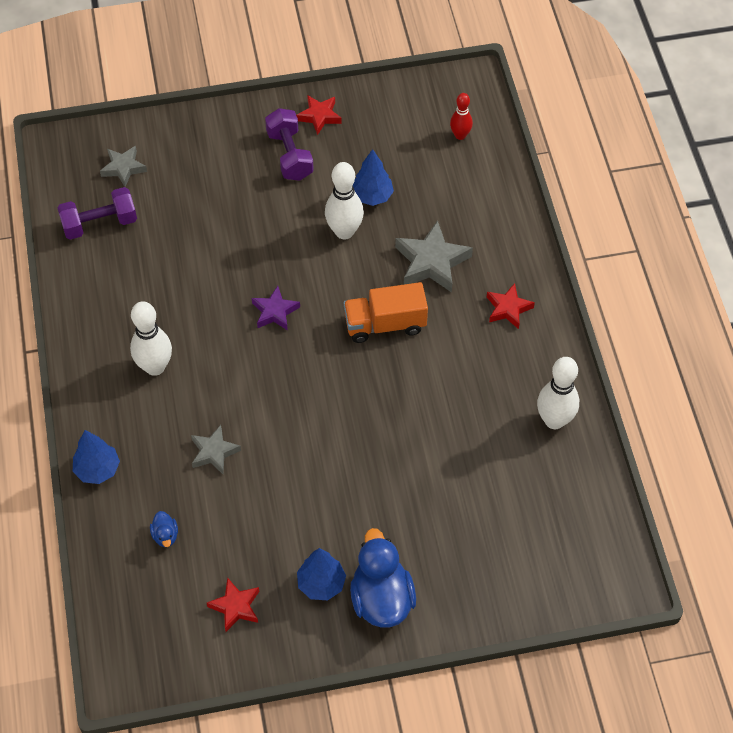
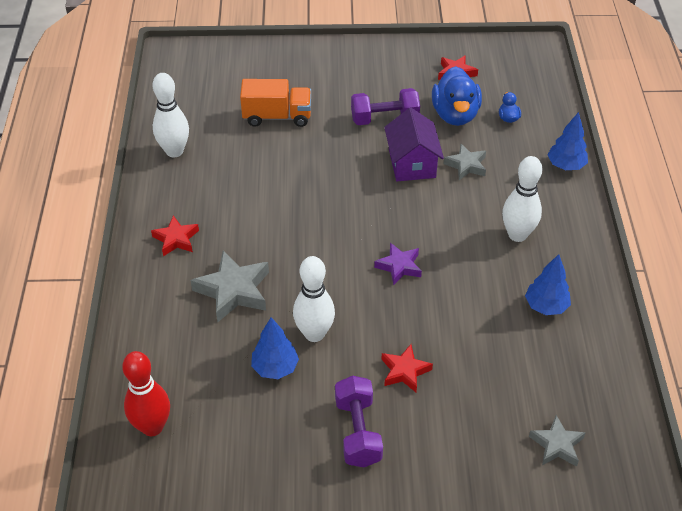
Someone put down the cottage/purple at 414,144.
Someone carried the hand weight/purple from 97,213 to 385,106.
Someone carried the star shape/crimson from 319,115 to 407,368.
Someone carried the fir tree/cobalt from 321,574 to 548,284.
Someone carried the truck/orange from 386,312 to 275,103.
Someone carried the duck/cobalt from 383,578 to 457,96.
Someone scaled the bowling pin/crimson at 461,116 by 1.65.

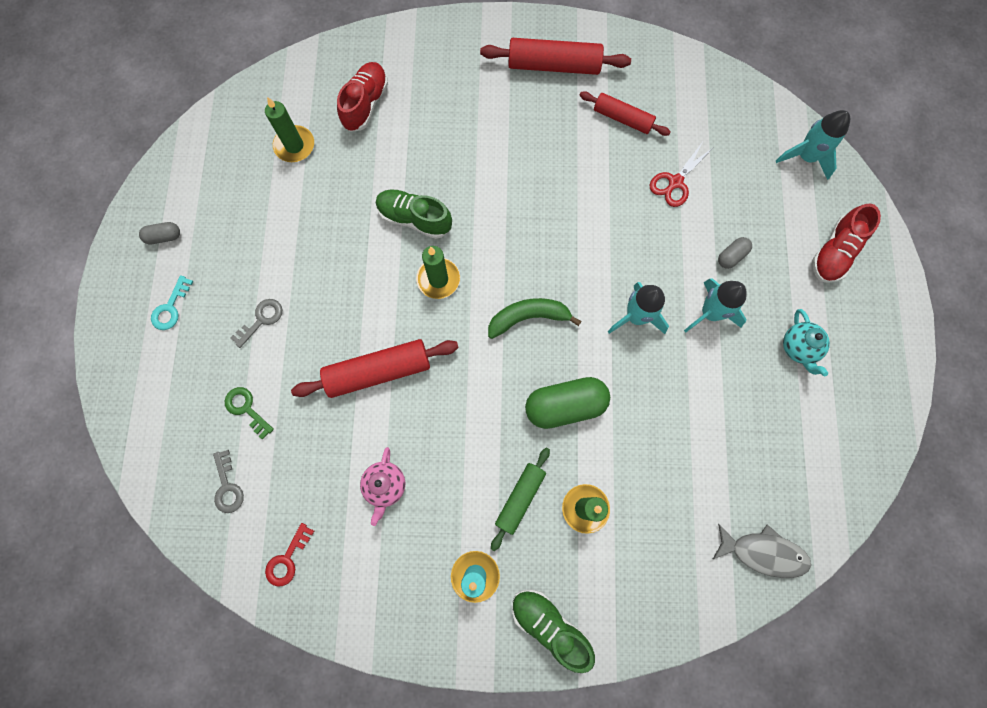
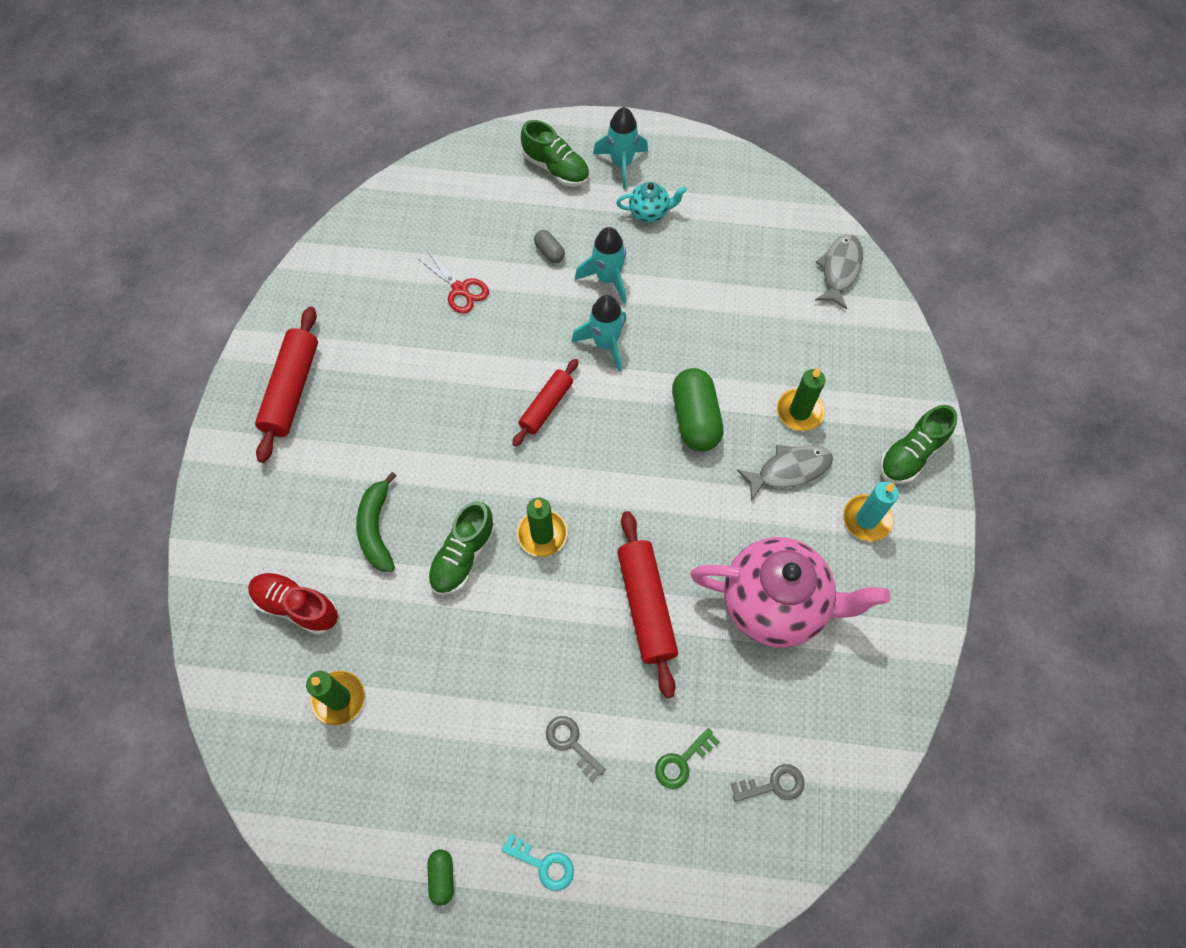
Someone took away the door key/crimson at 289,555.
Someone carried the banana/leaf-green from 535,318 to 376,522.
Someone carried the pastry roller/crimson from 625,113 to 545,403.
Someone carried the toy rocket/turquoise from 813,145 to 620,148.
Someone swapped the pastry roller/leaf-green at 520,499 for the toy fish/ash-grey at 785,473.
Someone repainted the pill shape/ash-grey at 159,233, which became the pill shape/leaf-green at 440,878.
Someone repainted the sneaker/crimson at 846,243, which became the sneaker/leaf-green at 555,153.
Someone scaled the china teapot/rosy at 382,486 by 2.21.

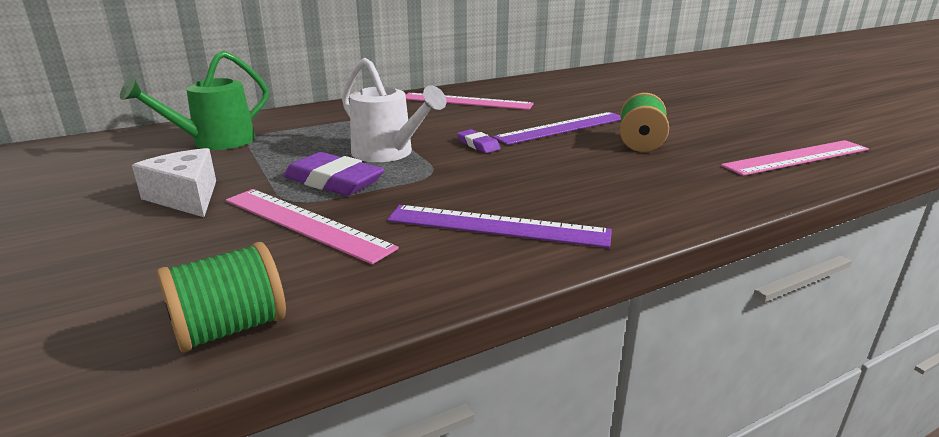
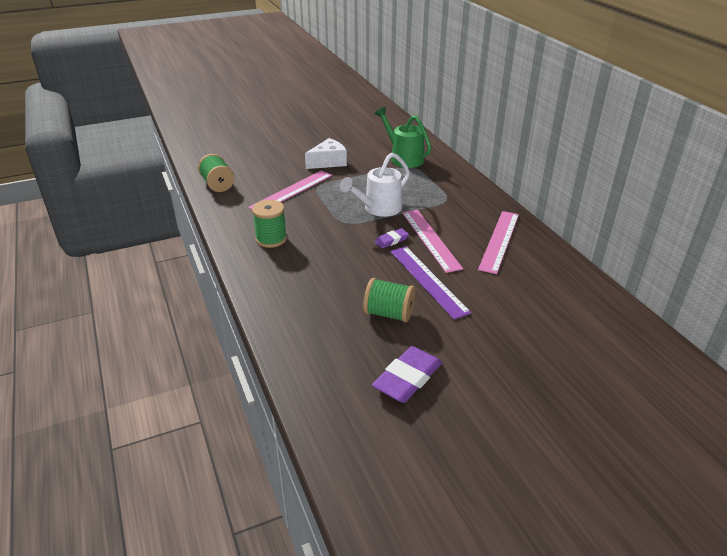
Someone carried the pencil eraser/purple from 334,174 to 407,374.
Someone carried the straightedge/rosy from 795,158 to 432,241.
Someone swapped the straightedge/purple at 499,226 for the reel of thread/leaf-green at 269,224.

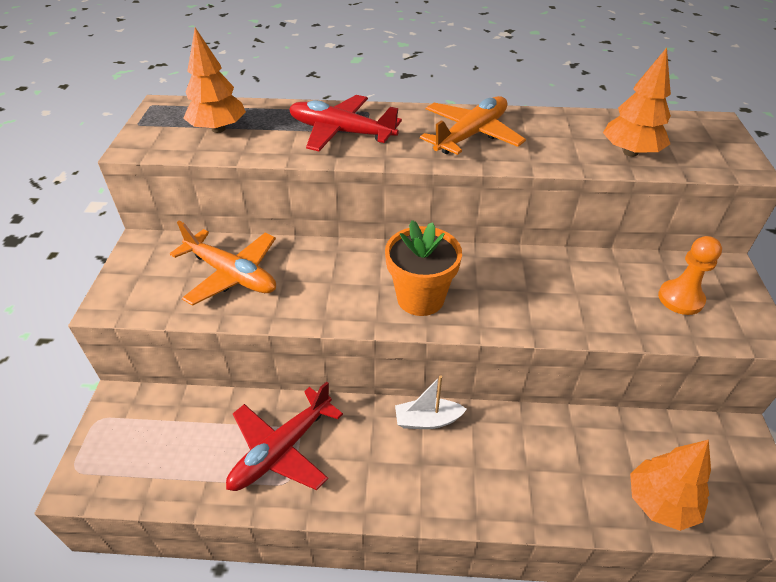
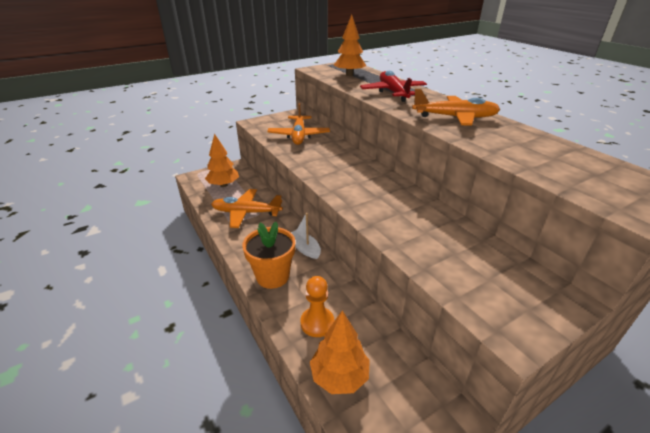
Someone carried the potted plant/orange from 423,268 to 268,255.
Someone carried the fir tree/orange from 637,102 to 222,160.
Someone carried the game pawn/orange from 690,275 to 317,306.
Someone repainted the toy plane/crimson at 284,436, which became the toy plane/orange at 247,208.

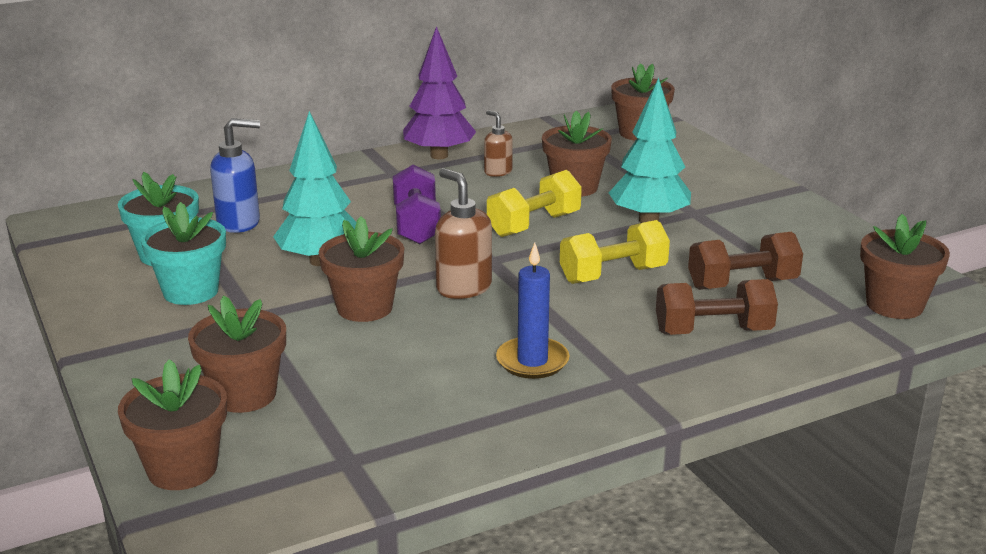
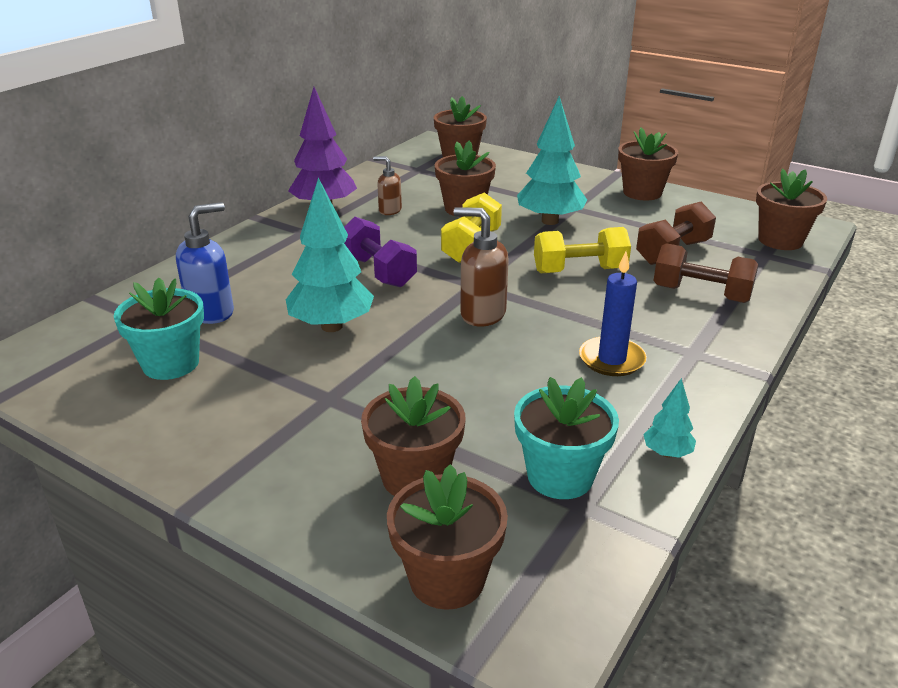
Someone put down the fir tree/turquoise at 669,418.
Someone carried the potted plant/turquoise from 183,253 to 566,438.
Someone carried the potted plant/brown from 361,269 to 648,164.
Someone rotated the hand weight/golden at 615,252 by 45 degrees clockwise.
Someone rotated the hand weight/brown at 717,307 by 60 degrees clockwise.

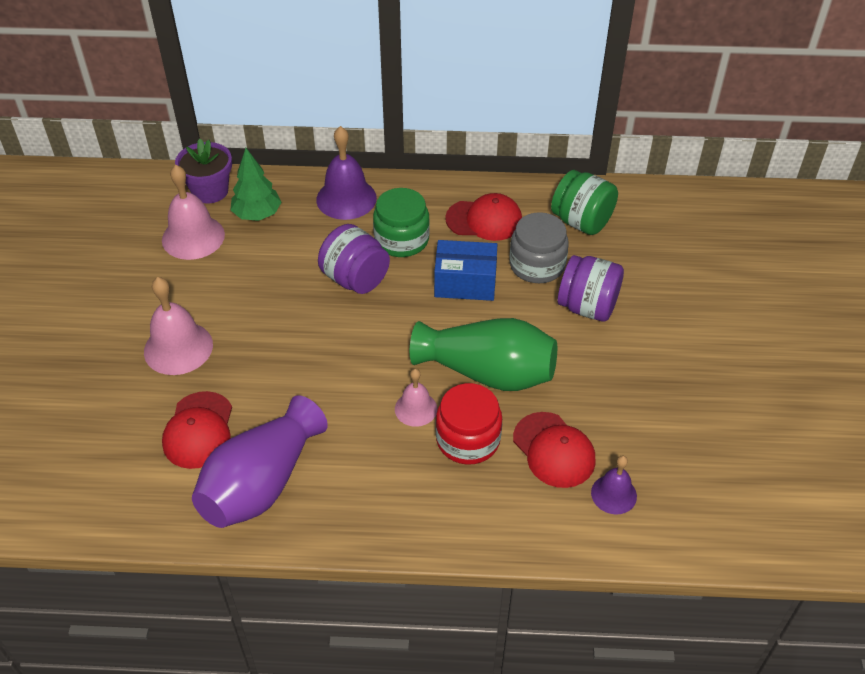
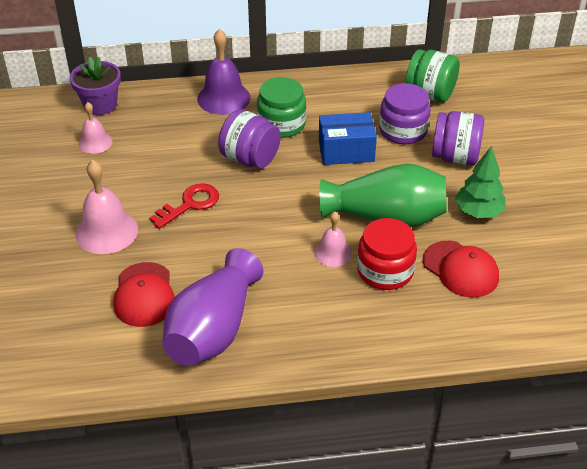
Someone took away the baseball cap/crimson at 483,217.
Someone took away the school bell/purple at 614,485.
Someone put down the door key/crimson at 184,206.
Someone carried the fir tree/leaf-green from 256,184 to 480,182.
Someone repainted the jam jar/ash-grey at 539,247, which became the jam jar/purple at 405,113.
Someone scaled the school bell/rosy at 193,212 by 0.60.

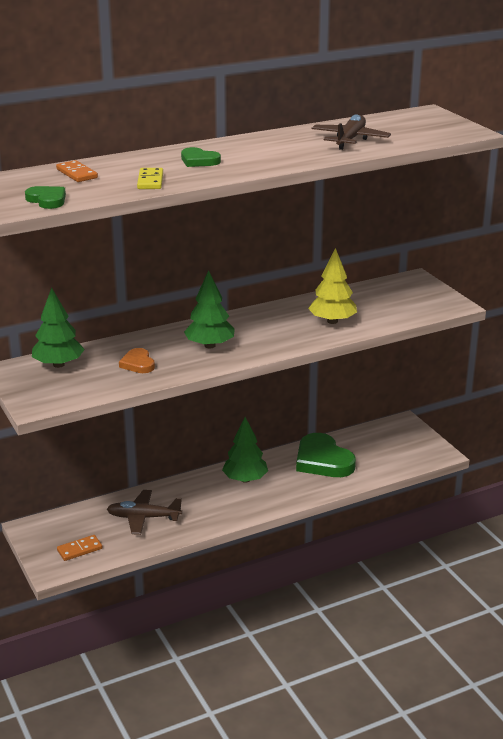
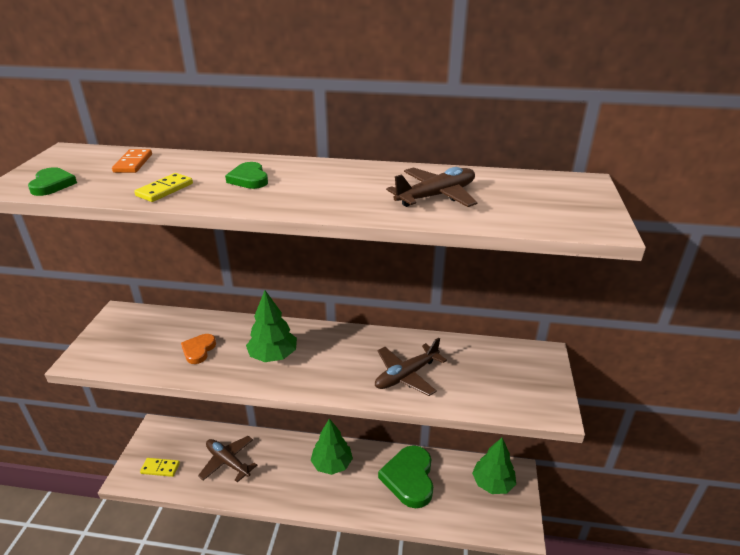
Someone carried the fir tree/leaf-green from 58,328 to 494,466.
Someone swapped the fir tree/golden at 332,286 for the toy plane/brown at 411,367.
Someone repainted the domino/orange at 79,548, which became the domino/golden at 160,467.

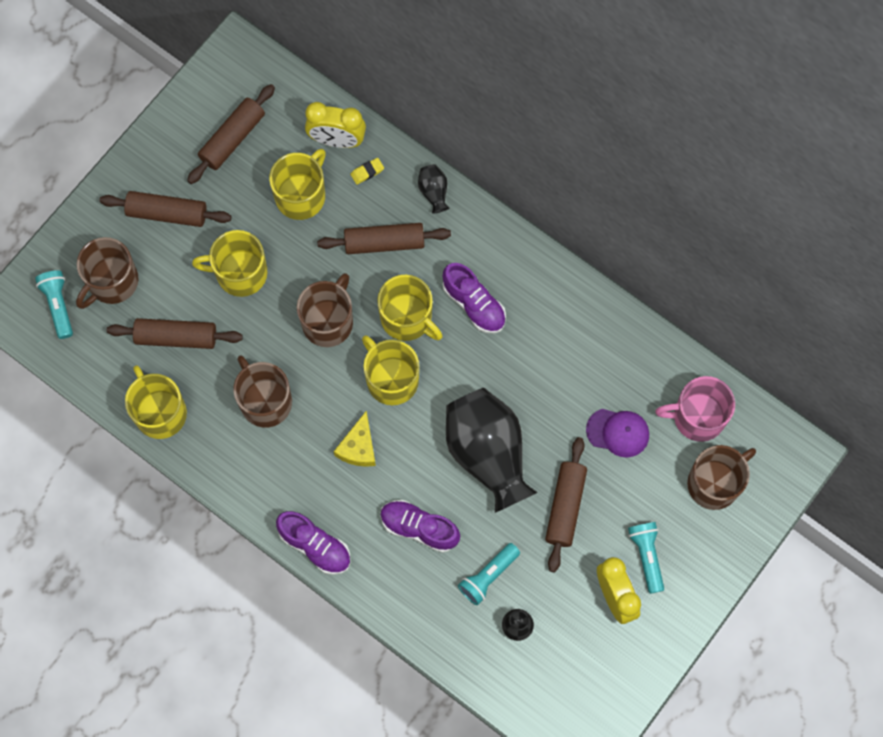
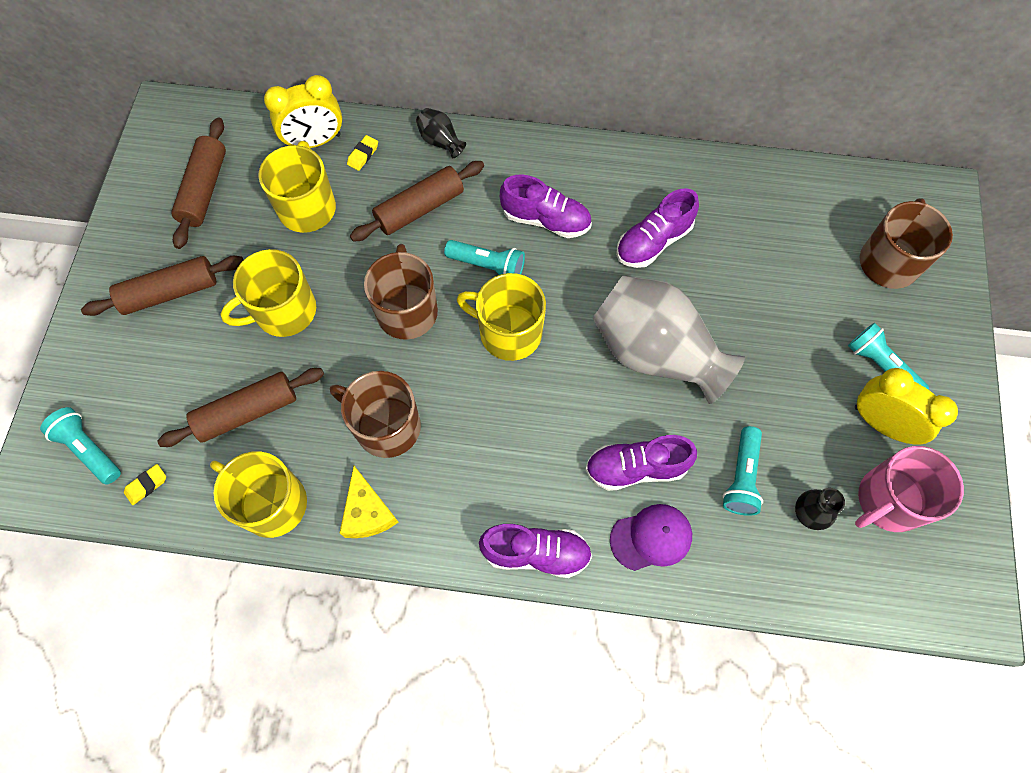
Someone took away the coffee mug/brown at 107,273.
Someone took away the pastry roller/brown at 566,504.
Someone put down the pencil eraser/golden at 145,484.
Someone put down the sneaker/purple at 657,228.
Someone carried the cheese wedge/golden from 355,439 to 369,502.
Someone carried the baseball cap/purple from 617,433 to 651,537.
Someone carried the coffee mug/rosy from 695,409 to 909,489.
Someone swapped the coffee mug/golden at 410,308 for the flashlight/turquoise at 484,257.
Someone repainted the flower vase/black at 492,450, which became the flower vase/ash-grey at 668,339.

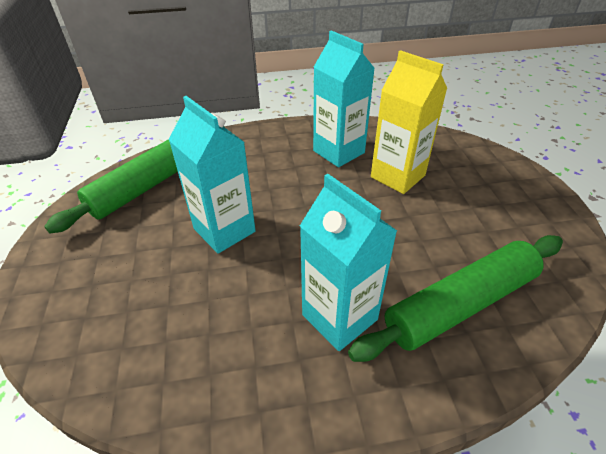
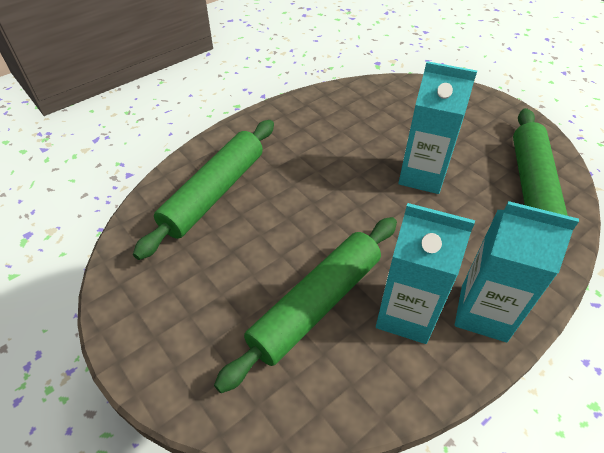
Someone carried the carton/turquoise from 348,262 to 517,271.
Someone swapped the carton/golden at 409,122 for the pastry roller/leaf-green at 305,305.

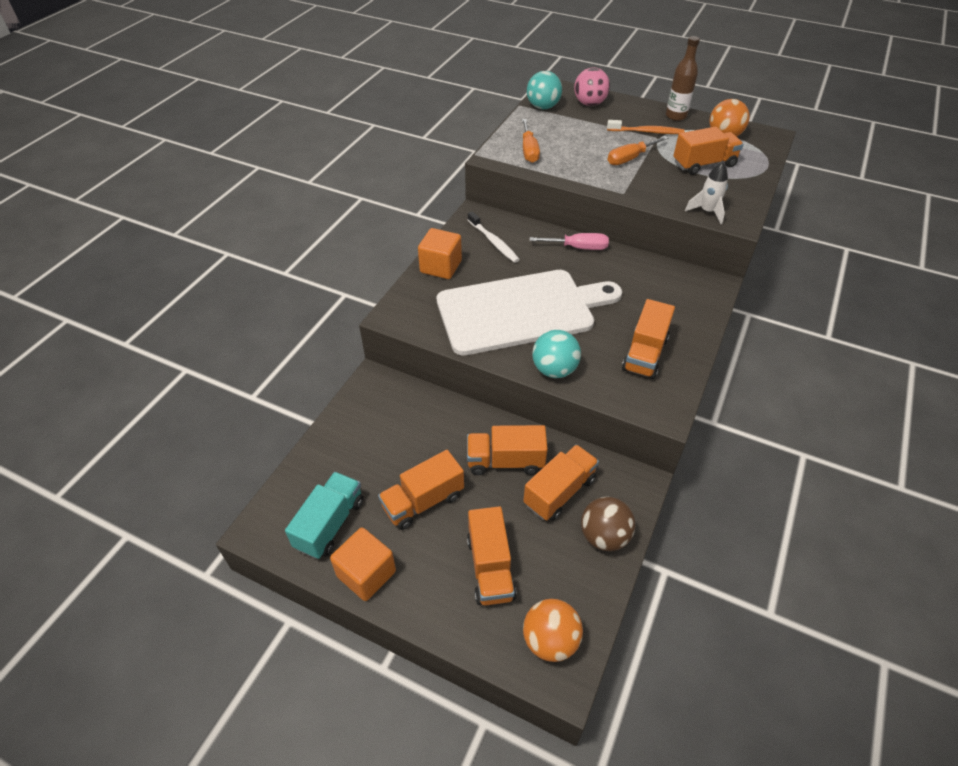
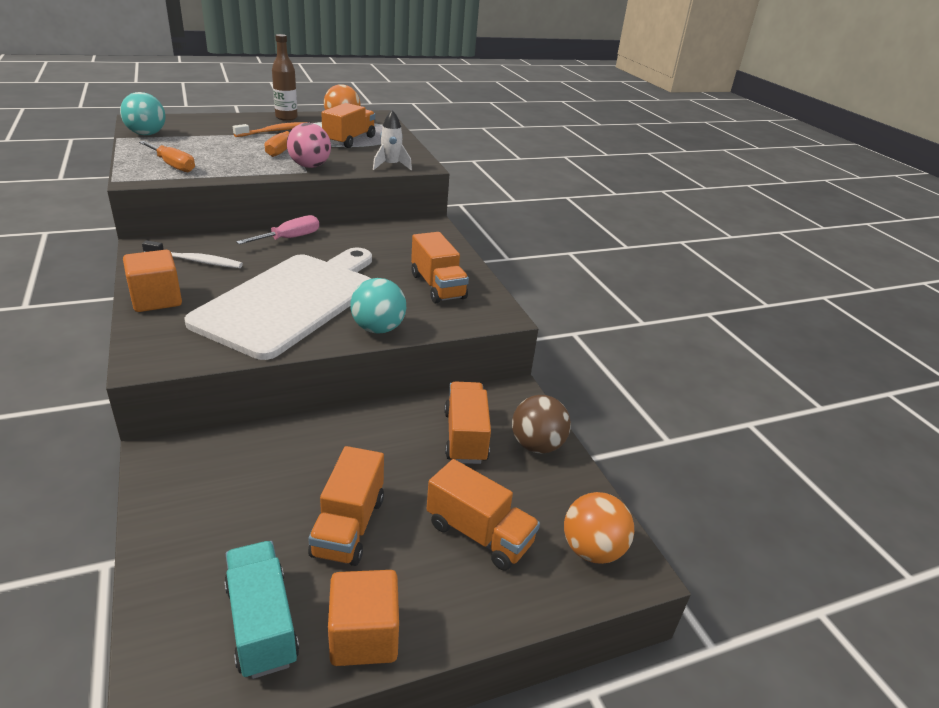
Someone took away the truck/orange at 507,450.
Someone carried the play ball/rosy from 592,86 to 309,145.

